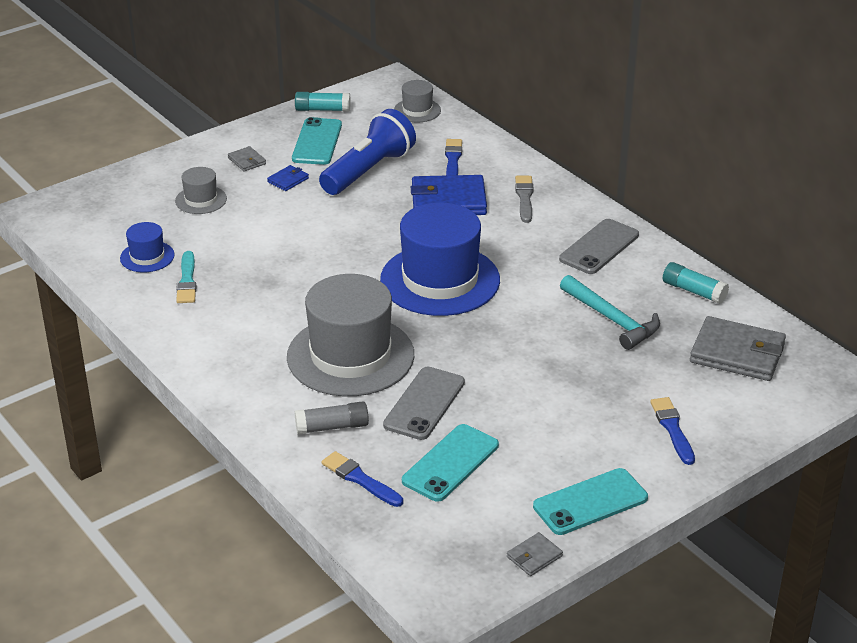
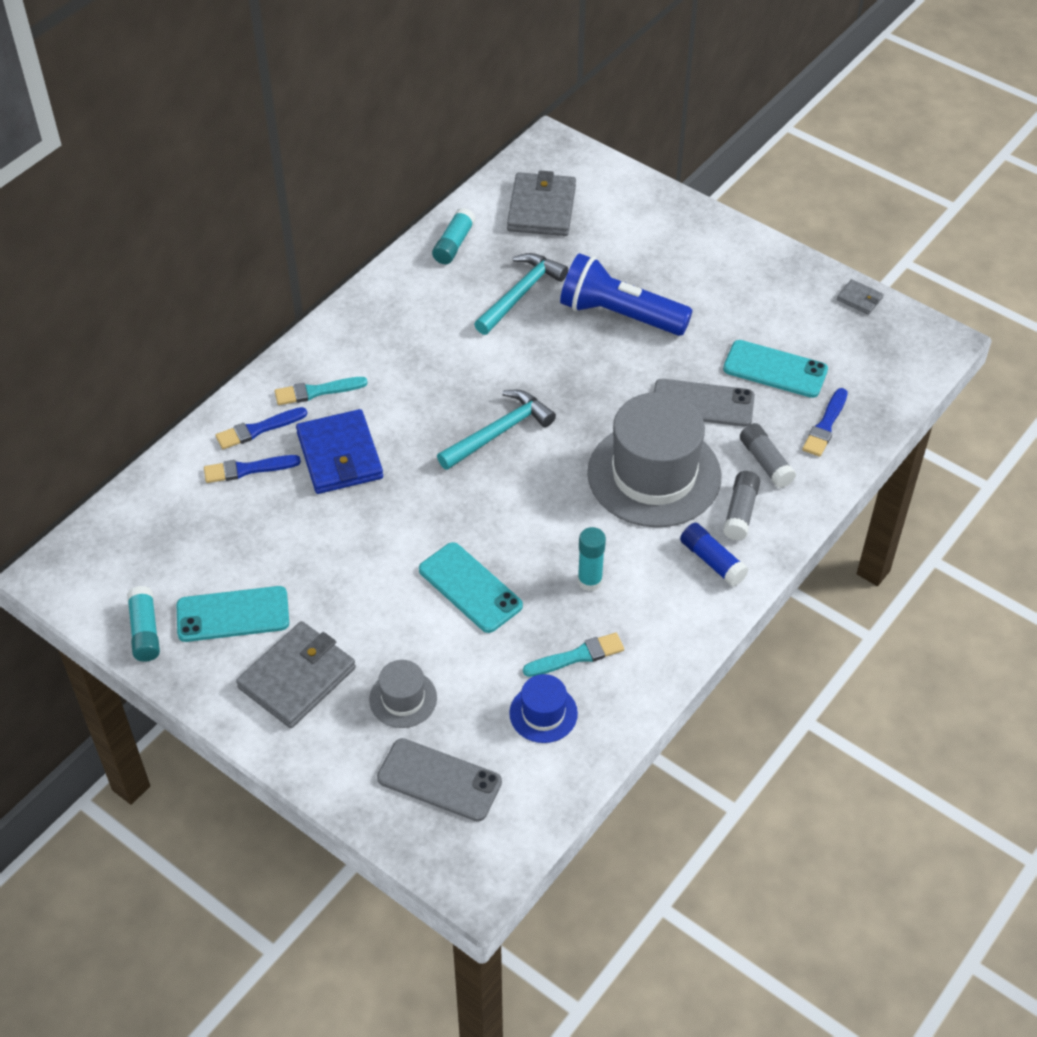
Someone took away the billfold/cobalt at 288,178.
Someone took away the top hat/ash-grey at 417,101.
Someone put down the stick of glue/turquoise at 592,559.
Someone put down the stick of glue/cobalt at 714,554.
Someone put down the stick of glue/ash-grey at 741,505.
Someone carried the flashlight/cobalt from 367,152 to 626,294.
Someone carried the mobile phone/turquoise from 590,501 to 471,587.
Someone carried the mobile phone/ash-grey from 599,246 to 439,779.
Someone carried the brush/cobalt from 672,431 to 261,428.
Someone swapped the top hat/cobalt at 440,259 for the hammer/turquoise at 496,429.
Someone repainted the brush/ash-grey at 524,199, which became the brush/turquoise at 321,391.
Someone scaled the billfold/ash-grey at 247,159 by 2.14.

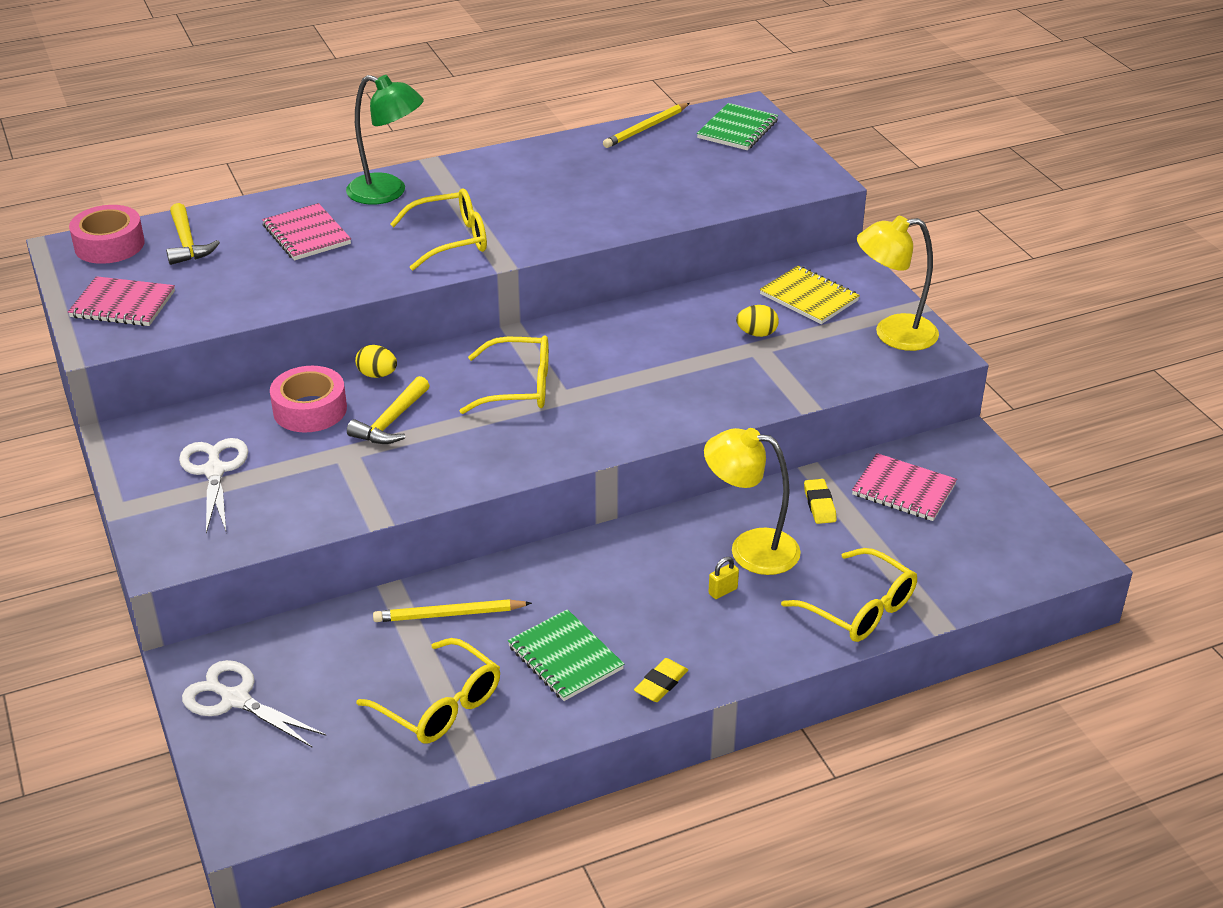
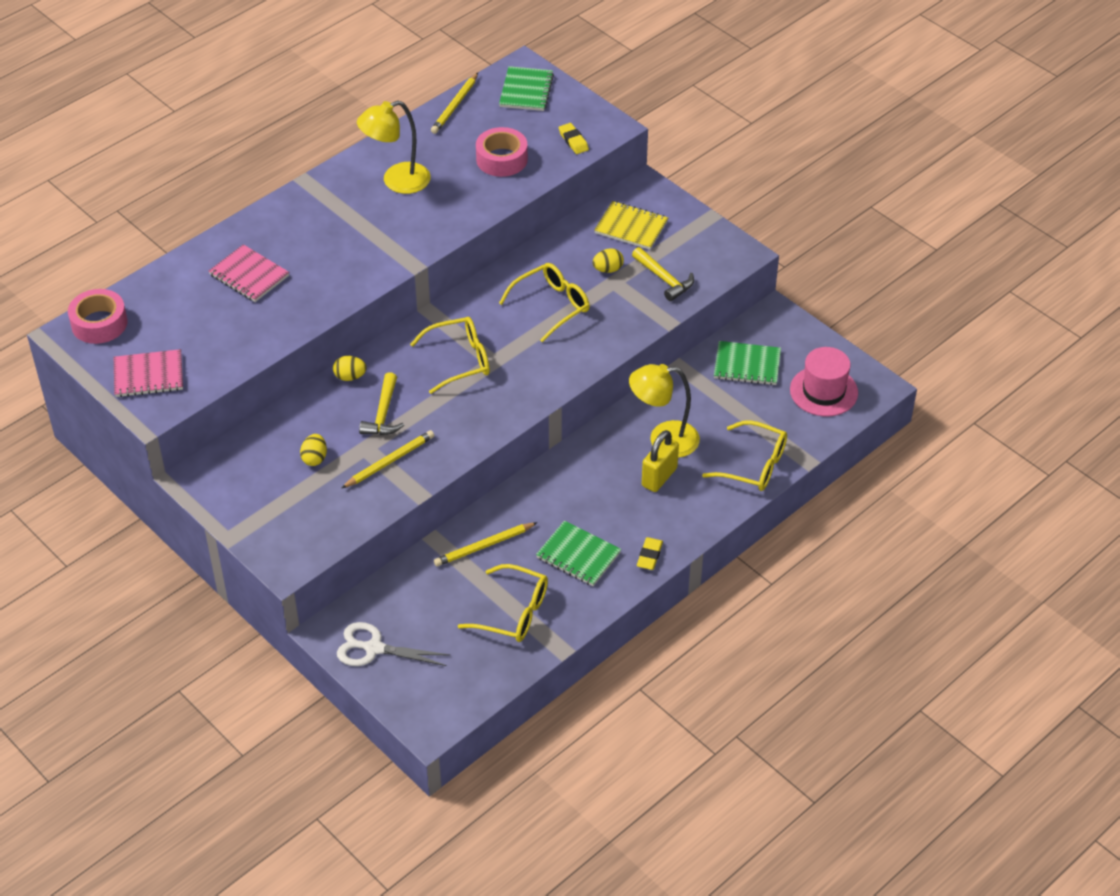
Someone took away the pair of scissors/pure white at 213,485.
Someone took away the desk lamp/leaf-green at 385,140.
Someone put down the egg/golden at 313,450.
Someone put down the lead pencil/golden at 388,459.
Someone put down the top hat/rosy at 824,381.
Someone carried the hammer/golden from 193,234 to 663,274.
Someone carried the sticky tape/rosy from 308,399 to 502,152.
Someone carried the eyeglasses/golden from 438,229 to 544,303.
Someone carried the pencil eraser/golden from 820,501 to 574,138.
Someone carried the desk lamp/golden from 898,283 to 394,147.
Someone repainted the notepad/rosy at 904,487, which became the notepad/leaf-green at 747,363.
Someone scaled the padlock/golden at 724,578 by 2.01.

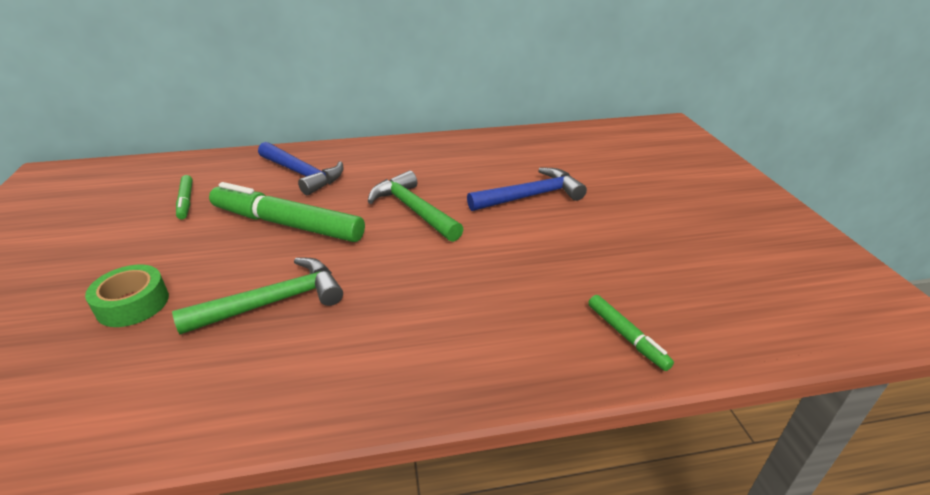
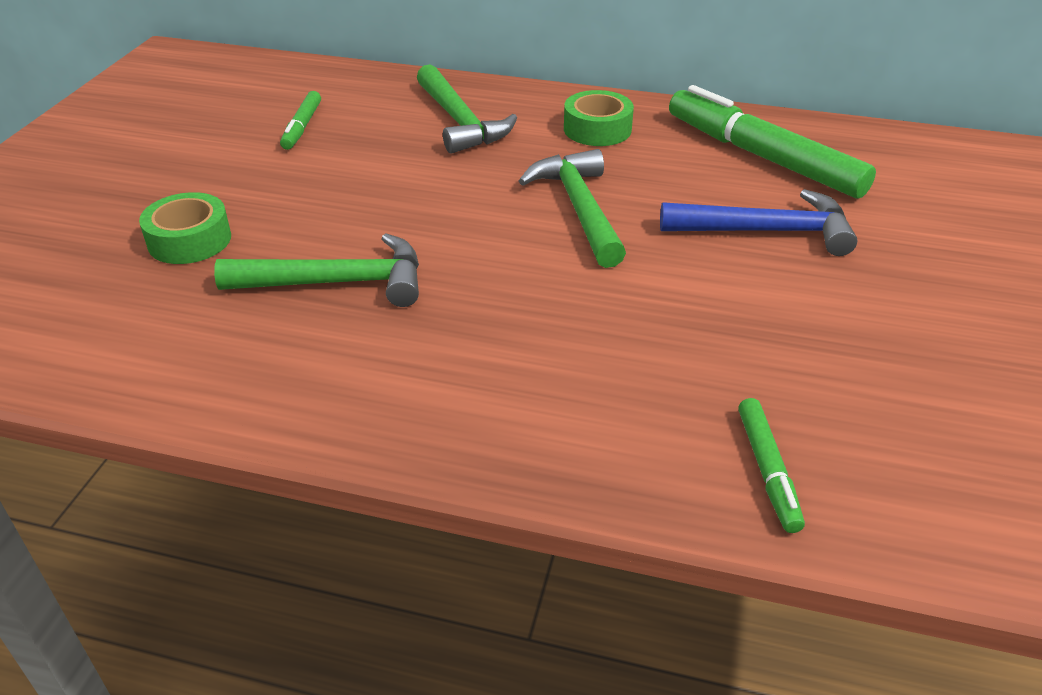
Someone put down the sticky tape/leaf-green at 599,118.
Someone carried the felt pen/leaf-green from 287,212 to 772,141.
Someone repainted the hammer/cobalt at 300,168, which became the hammer/leaf-green at 467,109.

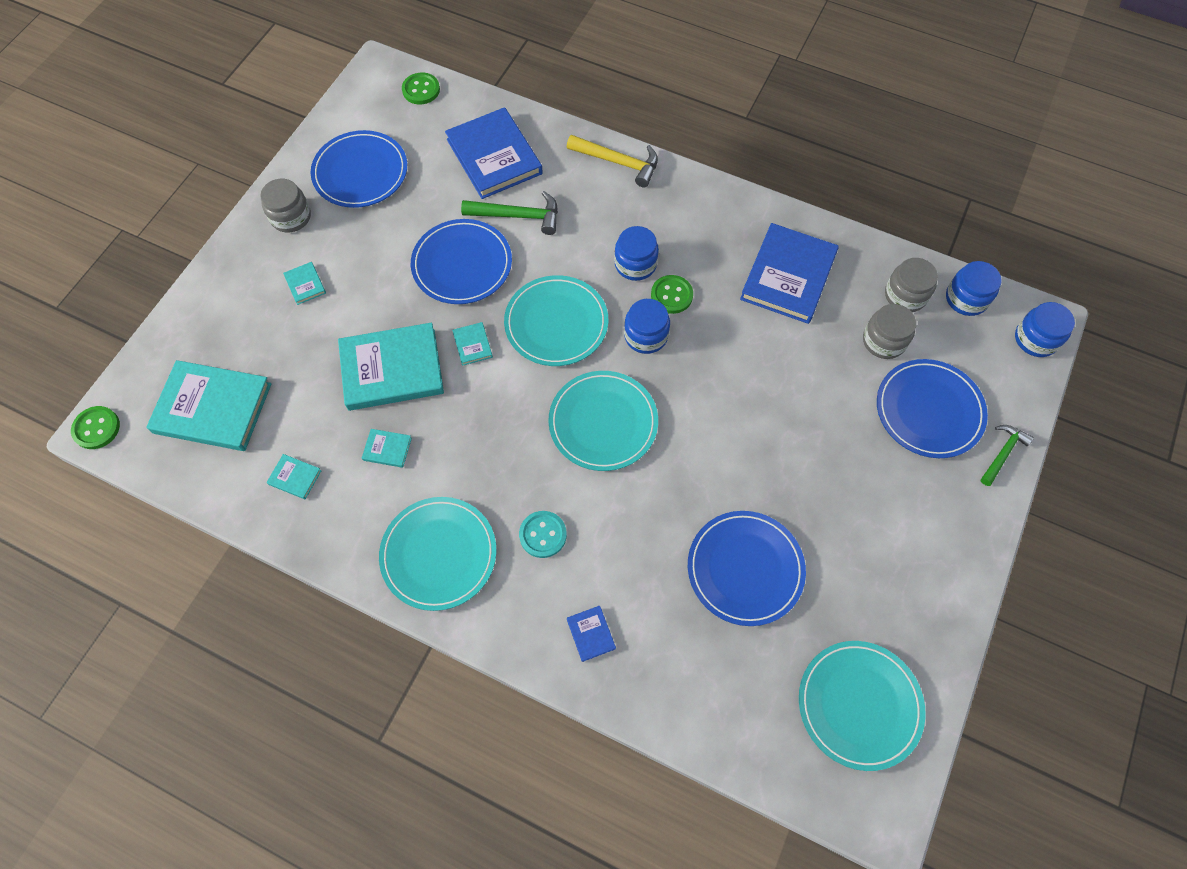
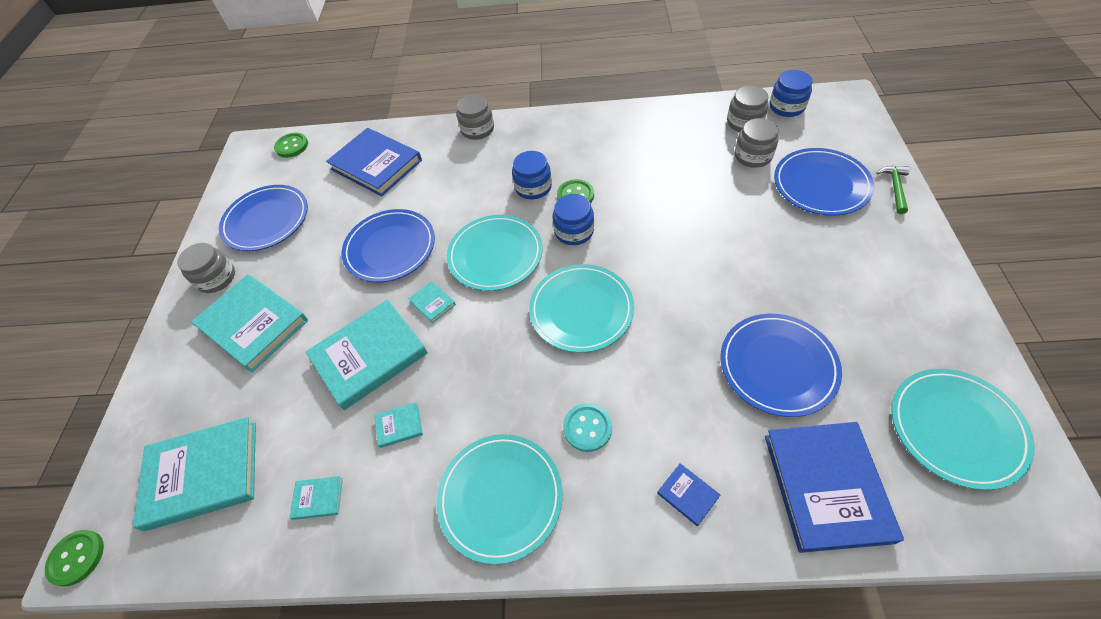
Someone took away the hammer/leaf-green at 509,213.
Someone took away the jam jar/cobalt at 1045,329.
Someone carried the hardback/cobalt from 789,273 to 834,487.
Someone swapped the hammer/golden at 612,161 for the jam jar/ash-grey at 475,117.
Someone scaled the hardback/turquoise at 304,283 by 2.37.

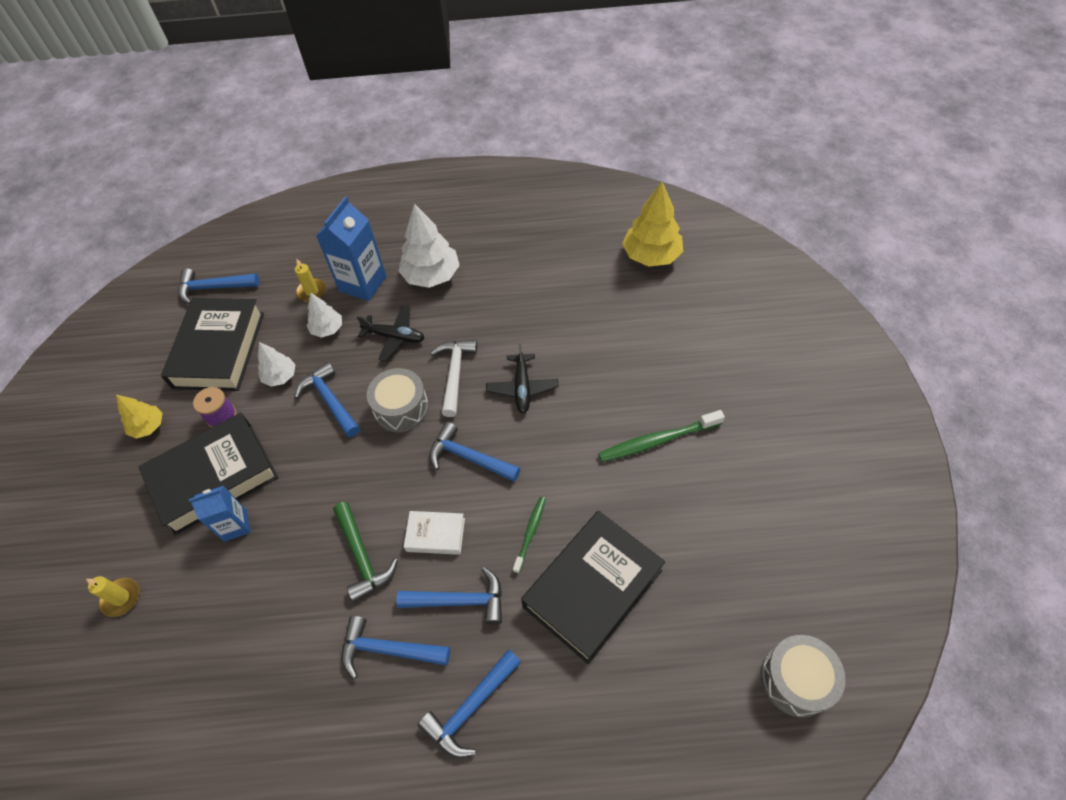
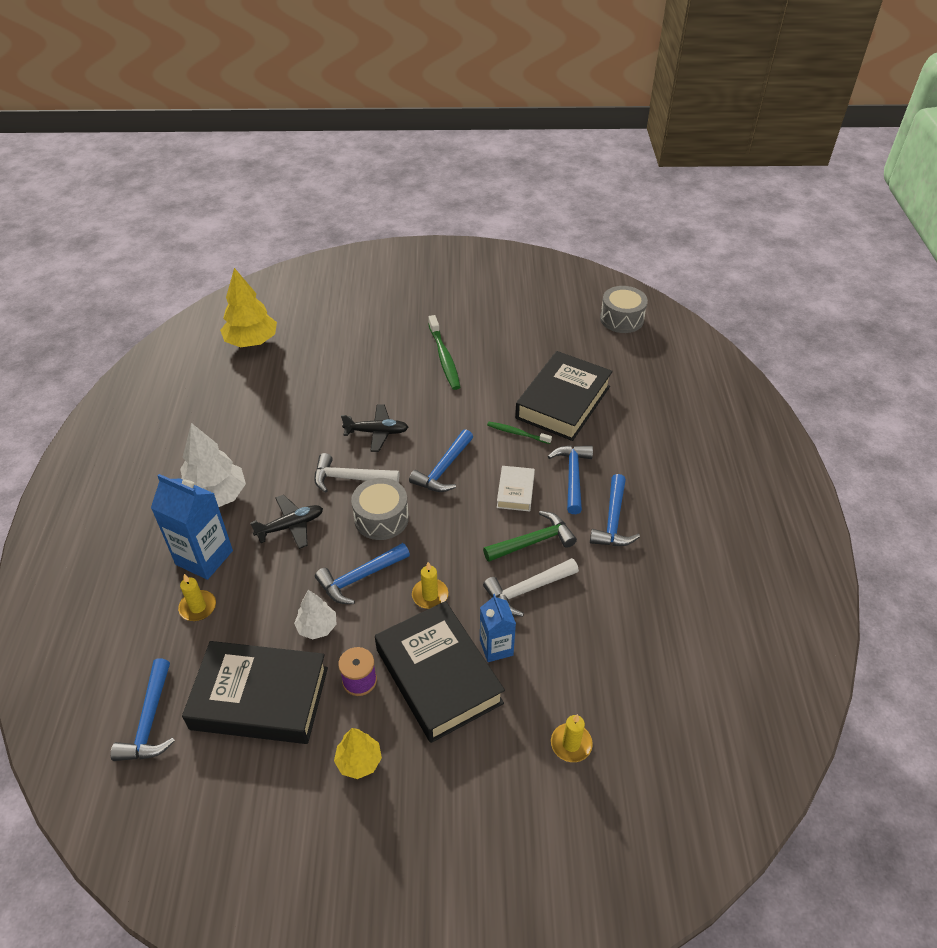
Someone took away the fir tree/pure white at 324,315.
Someone took away the hammer/cobalt at 469,703.
Someone put down the candle/golden at 430,585.
Someone put down the hammer/pure white at 531,587.
Someone rotated the toy plane/black at 390,333 by 45 degrees clockwise.
Someone rotated the hardback/black at 593,587 by 75 degrees clockwise.

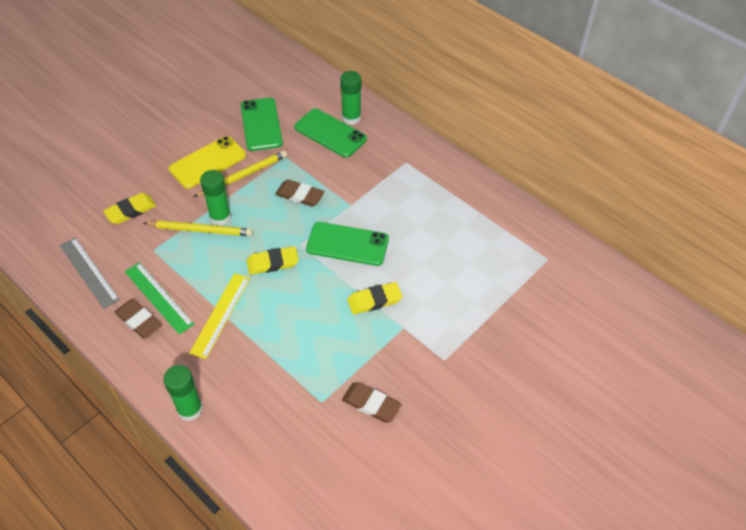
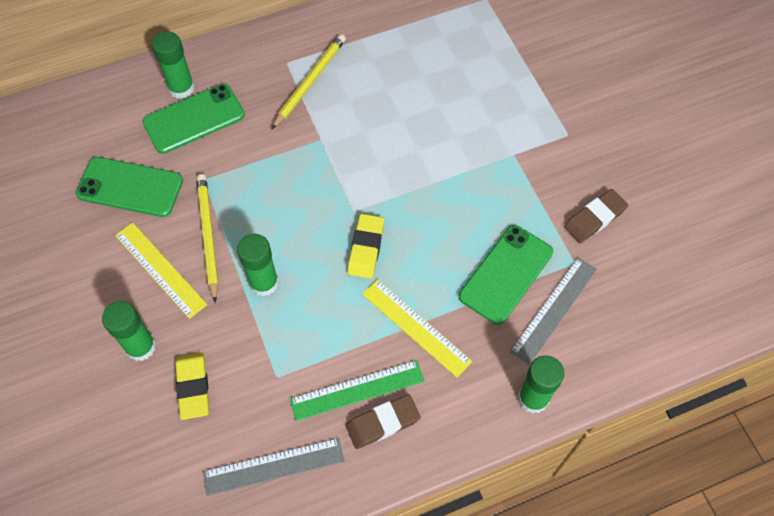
Someone took away the pencil eraser/brown at 300,193.
Someone took away the pencil eraser/golden at 374,298.
Someone put down the stick of glue/leaf-green at 129,331.
Someone put down the straightedge/ash-grey at 553,311.
Someone carried the lead pencil/golden from 198,228 to 308,82.
Someone carried the mobile phone/leaf-green from 347,244 to 506,275.
Someone swapped the mobile phone/golden at 207,162 for the straightedge/golden at 161,270.

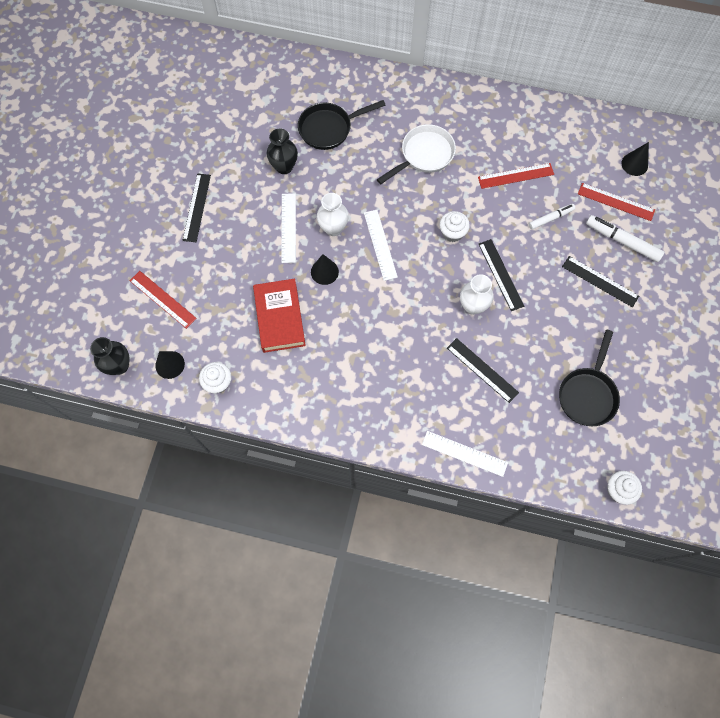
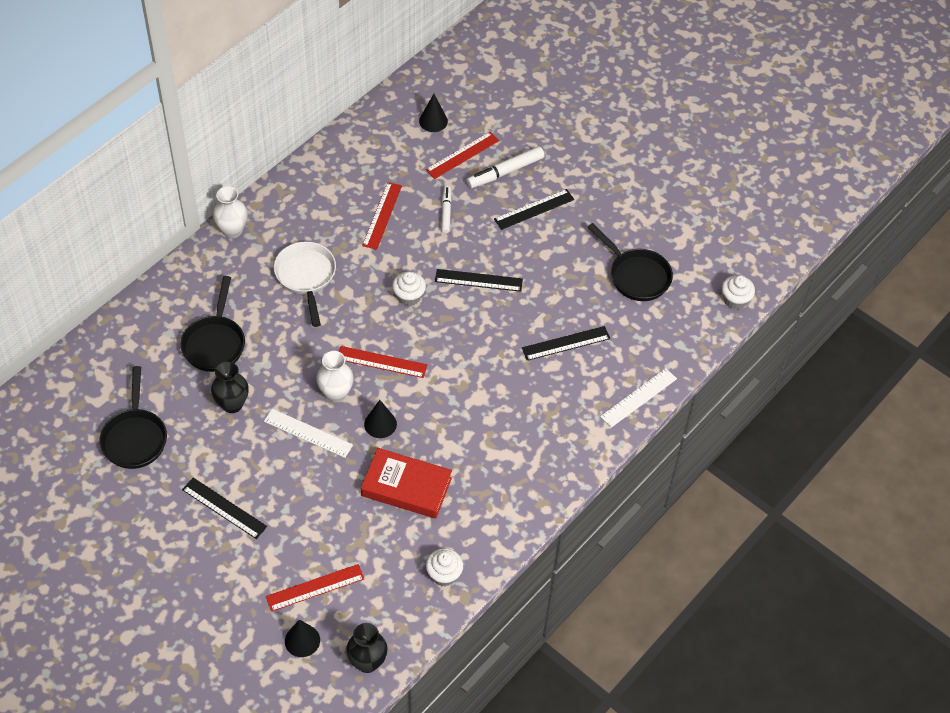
Someone put down the skillet/black at 133,417.
Someone carried the cone/black from 170,365 to 302,638.
Someone carried the flower vase/pure white from 476,294 to 230,212.
Someone repainted the straightedge/pure white at 381,245, which became the straightedge/crimson at 383,362.

